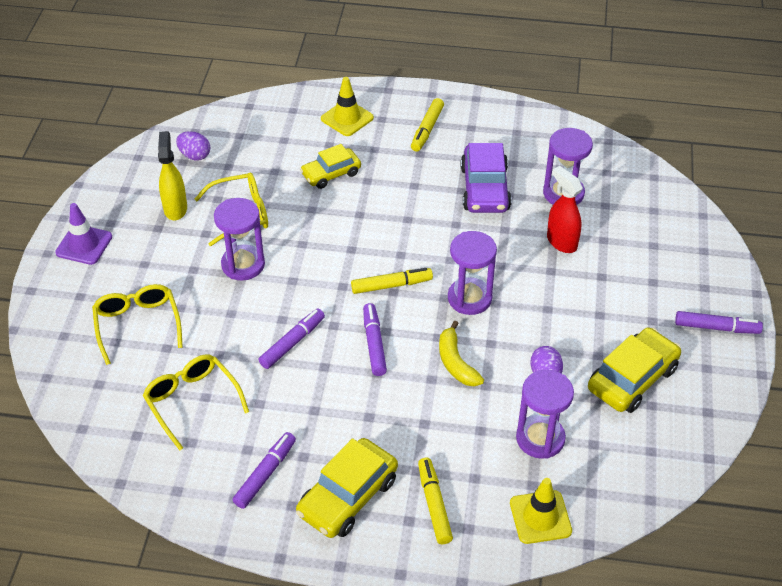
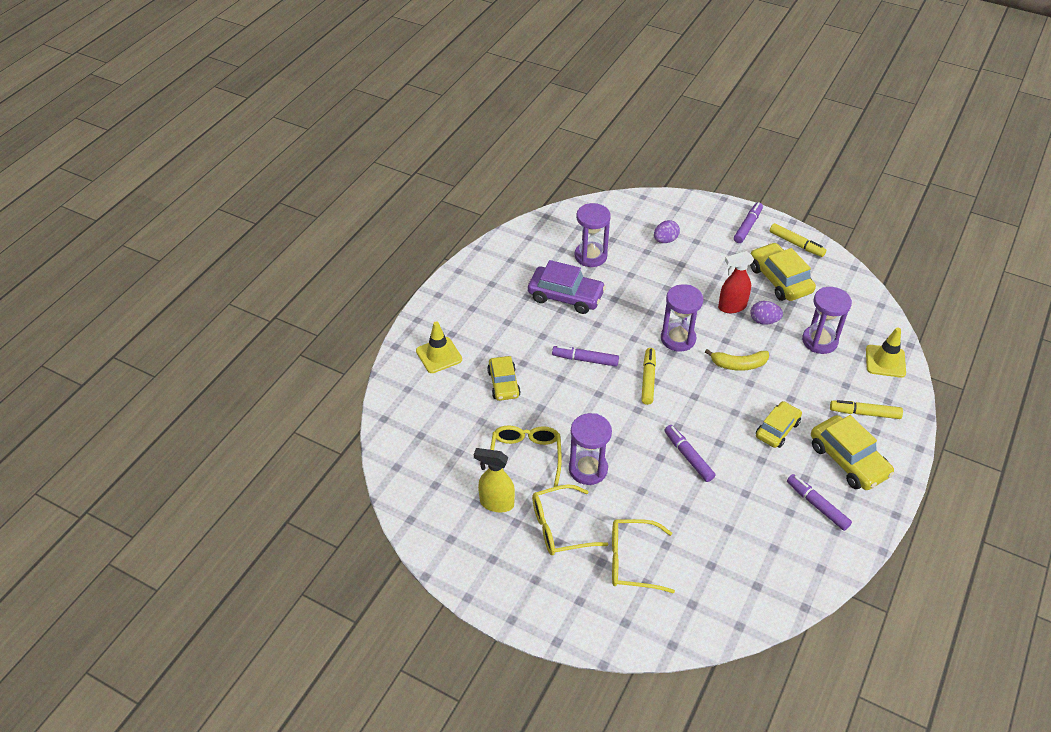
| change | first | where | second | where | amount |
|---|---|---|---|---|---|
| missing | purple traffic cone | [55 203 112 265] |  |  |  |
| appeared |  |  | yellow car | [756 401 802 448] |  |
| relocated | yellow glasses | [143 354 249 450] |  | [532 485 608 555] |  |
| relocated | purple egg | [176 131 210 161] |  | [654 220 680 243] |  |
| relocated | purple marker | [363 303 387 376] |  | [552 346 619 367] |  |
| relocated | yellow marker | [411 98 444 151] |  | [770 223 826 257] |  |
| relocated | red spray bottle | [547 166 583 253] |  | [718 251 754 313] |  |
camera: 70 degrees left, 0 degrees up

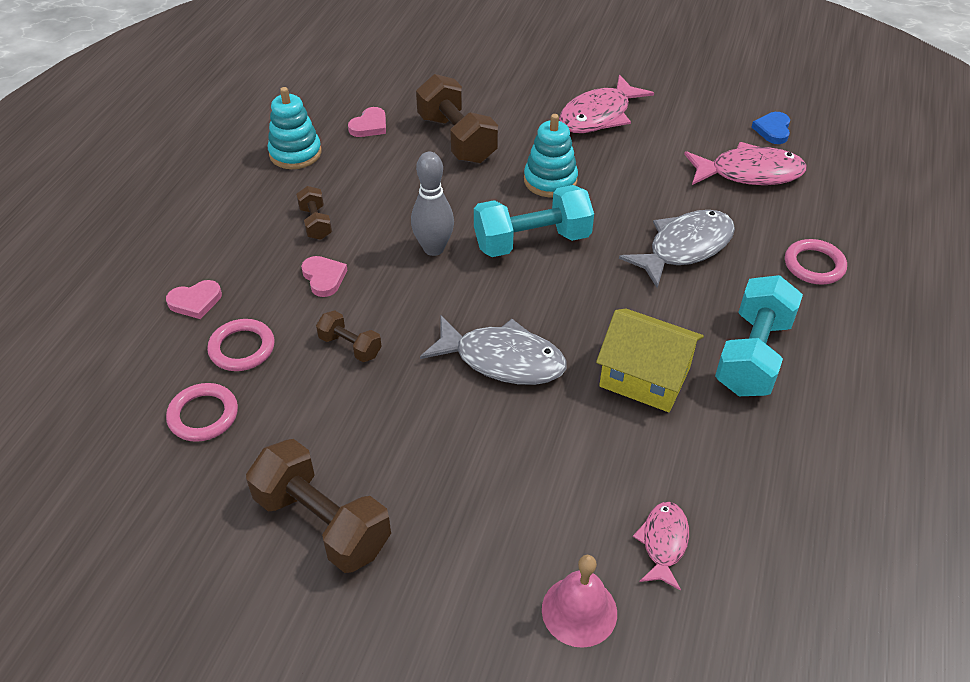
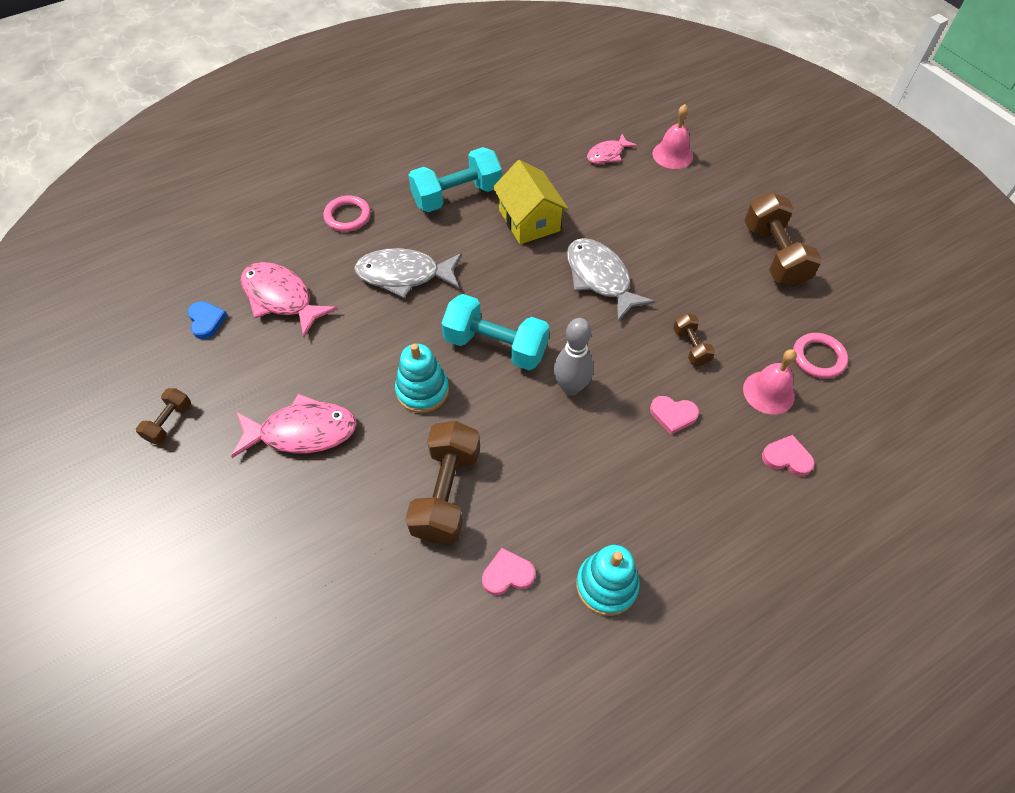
| change | first | where | second | where | amount |
|---|---|---|---|---|---|
| relocated | brown dumbbell | [296 186 332 240] |  | [136 388 191 444] |  |
| exchanged | pink ring | [207 319 275 371] | pink bell | [743 349 797 414] |  |
| spun | pink heart | [301 256 347 297] |  | [650 396 699 435] | 90 degrees counterclockwise |
| spun | blue heart | [752 112 790 144] |  | [188 301 227 339] | 75 degrees counterclockwise |
camera: 140 degrees left, 10 degrees up

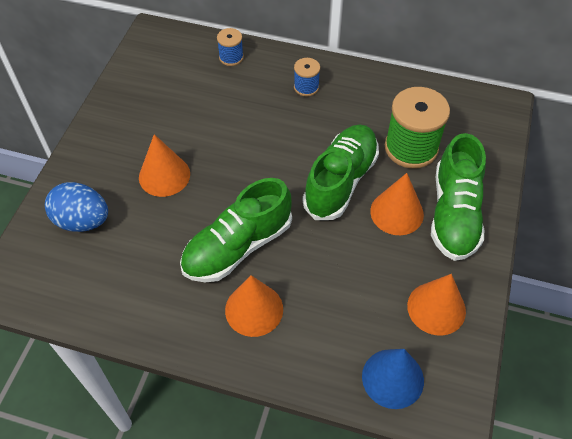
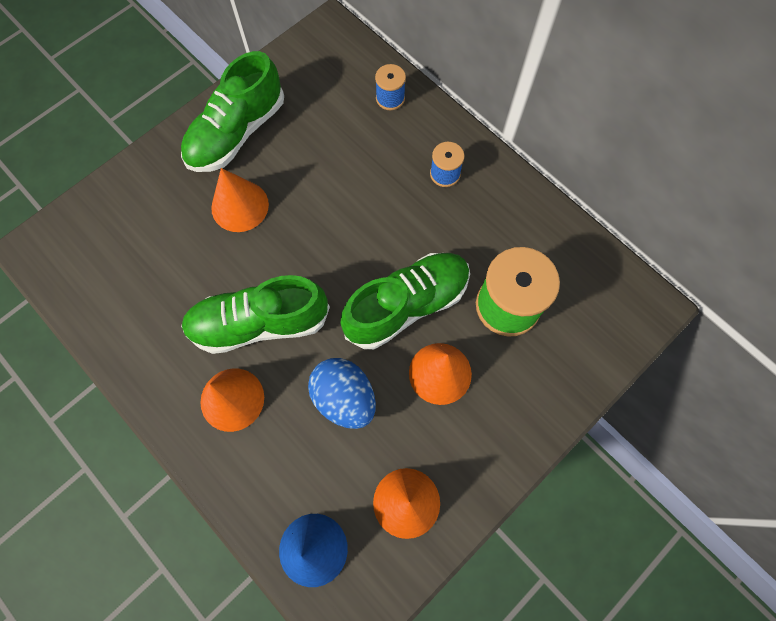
| change | first | where | second | where | amount |
|---|---|---|---|---|---|
| relocated | blue egg | [45 182 108 232] |  | [308 358 376 429] |  |
| relocated | green shoe | [431 133 486 261] |  | [181 51 284 172] |  |
camera: 30 degrees right, 15 degrees up

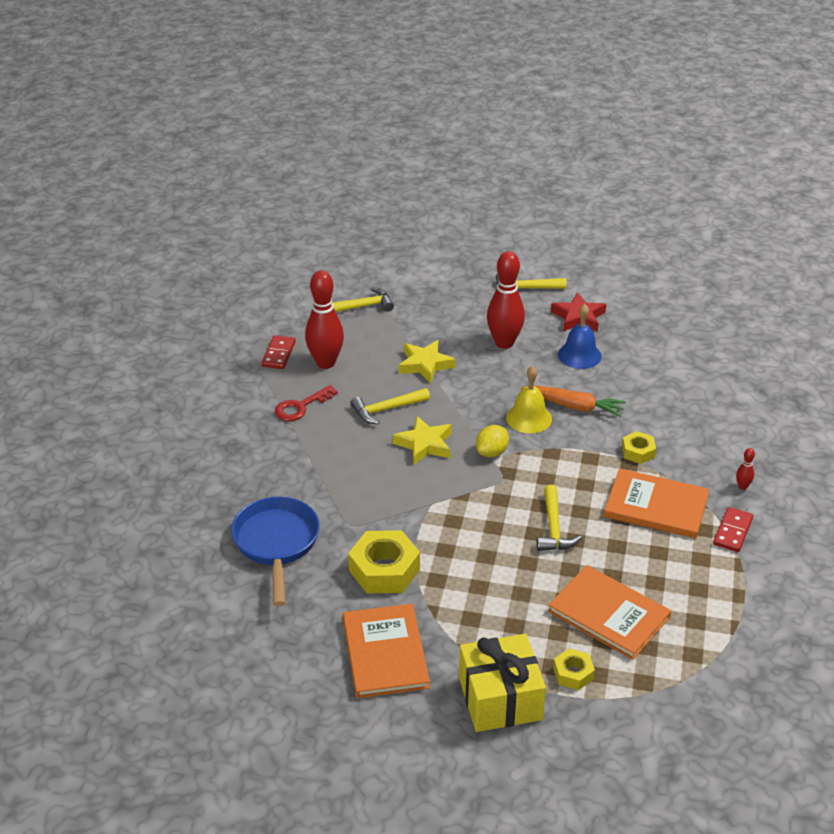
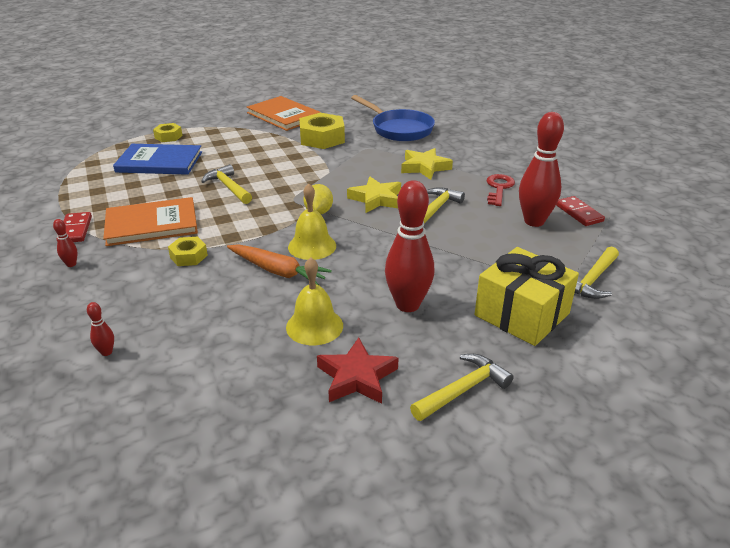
| change | first | where | second | where | amount |
|---|---|---|---|---|---|
| appeared |  |  | red bowling pin | [87 302 114 356] |  |
| relocated | yellow star | [399 340 456 383] |  | [401 148 453 180] |  |
| relocated | yellow gift | [459 634 546 732] |  | [475 247 579 346] |  |
| colour | orange book | [548 565 671 660] | blue book | [113 144 202 175] |  |
| colour | blue bell | [558 304 602 369] | yellow bell | [286 257 343 345] |  |
| spun | orange carrot | [521 385 626 417] |  | [227 244 332 285] | 135 degrees counterclockwise |
camera: 145 degrees right, 5 degrees down

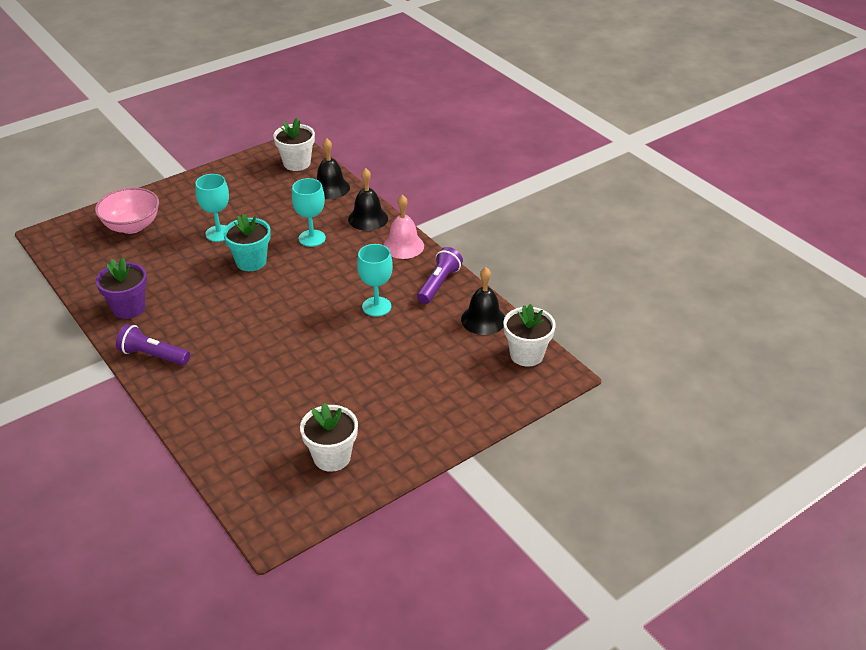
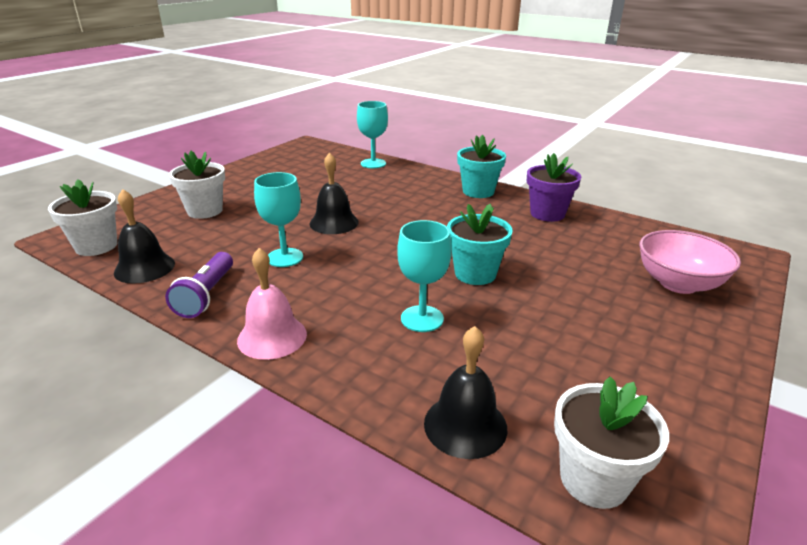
| change | first | where | second | where | amount |
|---|---|---|---|---|---|
| relocated | turquoise goblet | [195 174 229 242] |  | [357 101 388 168] |  |
| relocated | white flower pot | [300 403 358 472] |  | [169 151 225 219] |  |
| relocated | black bell | [348 168 388 231] |  | [309 152 359 234] |  |
| exchanged | purple flashlight | [116 324 190 365] | turquoise flower pot | [457 135 506 198] |  |
camera: 160 degrees right, 10 degrees down

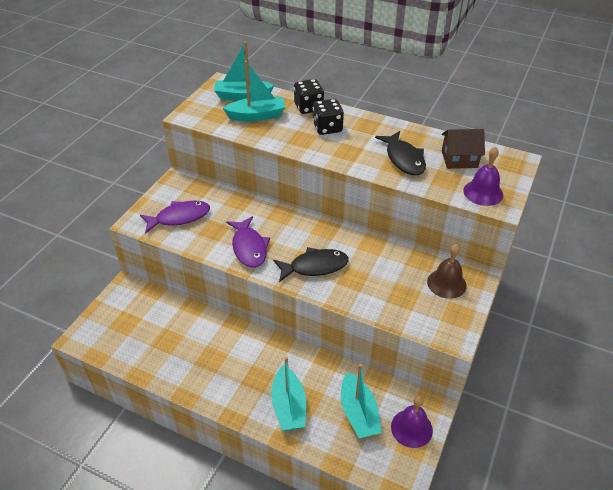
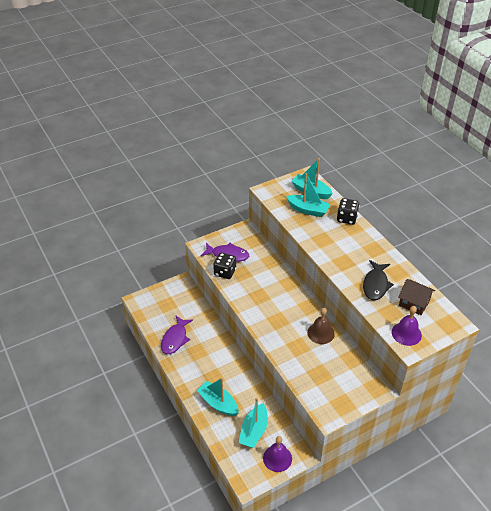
| change | first | where | second | where | amount |
|---|---|---|---|---|---|
| missing | black fish | [273 247 349 282] |  |  |  |
| relocated | purple fish | [226 216 270 268] |  | [161 316 193 354] |  |
| relocated | black dice | [313 99 344 135] |  | [213 253 236 279] |  |
| relocated | brown bell | [427 244 467 299] |  | [307 308 335 344] |  |
| spun | turquoise boat | [271 357 306 431] |  | [197 378 239 416] | 105 degrees clockwise |
camera: 35 degrees right, 0 degrees up

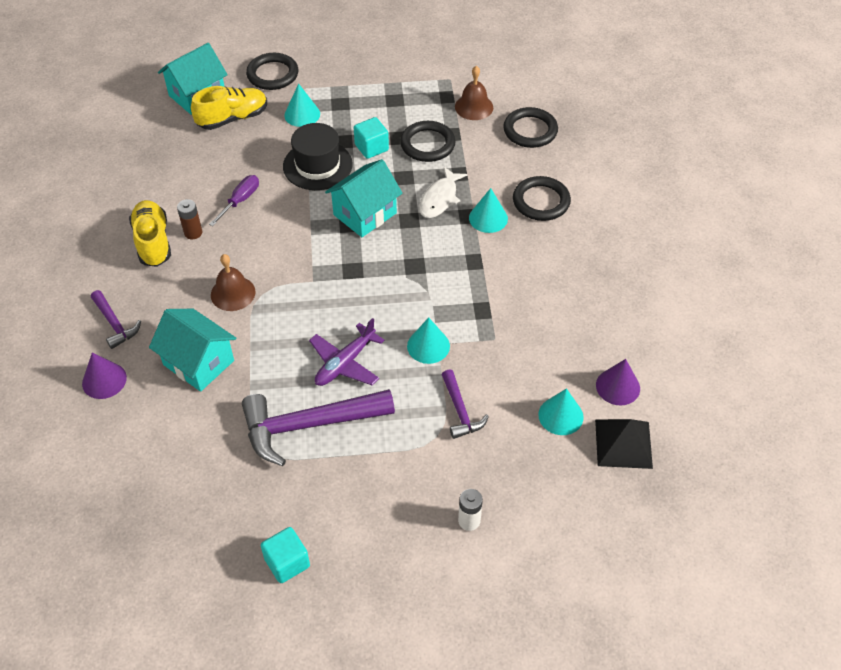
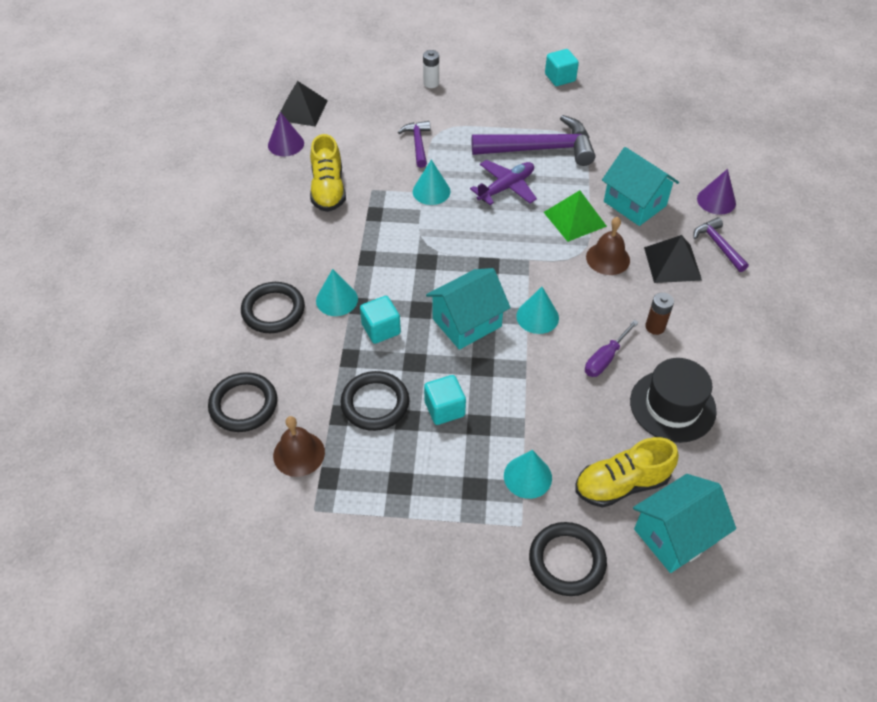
| change | first | where | second | where | amount |
|---|---|---|---|---|---|
| appeared |  |  | green pyramid | [543 190 607 242] |  |
| appeared |  |  | black pyramid | [644 235 702 283] |  |
| relocated | yellow shoe | [129 200 171 267] |  | [310 134 346 212] |  |
| relocated | black hat | [283 123 353 190] |  | [630 358 717 443] |  |
| relocated | turquoise cone | [538 388 584 435] |  | [516 287 559 334] |  |
| exchanged | white fish | [419 167 467 218] | turquoise cube | [360 296 401 344] |  |
camera: 170 degrees left, 0 degrees up

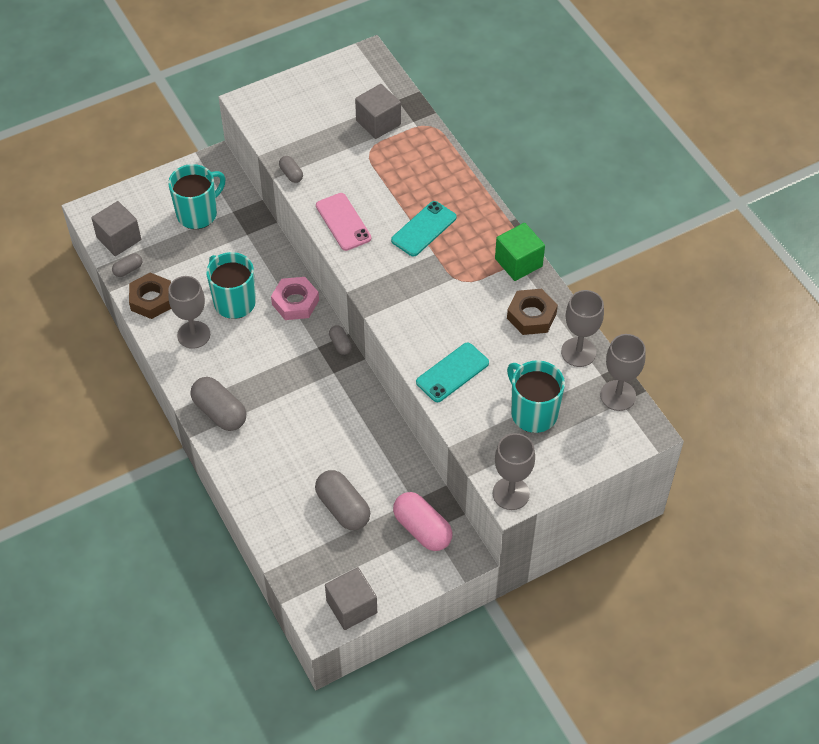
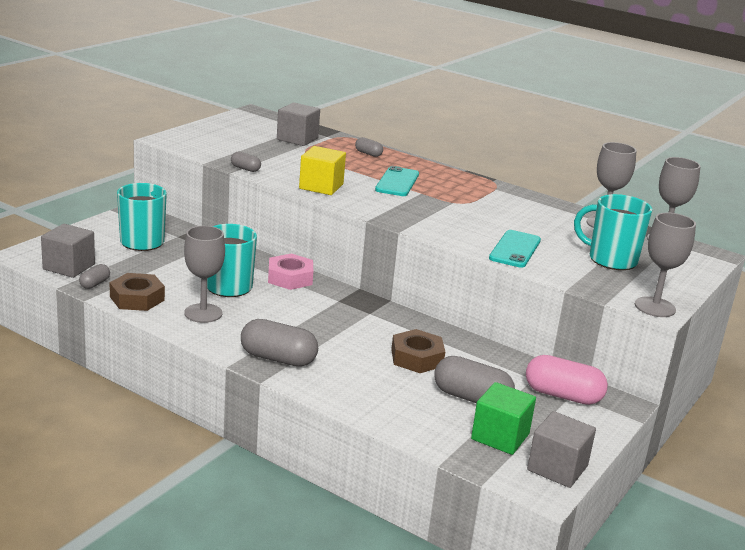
| change | first | where | second | where | amount |
|---|---|---|---|---|---|
| relocated | grey capsule | [329 325 352 355] |  | [355 137 383 157] |  |
| relocated | green cube | [495 223 545 281] |  | [471 382 536 455] |  |
| relocated | brown nut | [507 289 558 335] |  | [391 329 445 373] |  |
| exchanged | pink phone | [316 193 371 251] | yellow cube | [299 146 346 195] |  |
camera: 30 degrees left, 30 degrees down

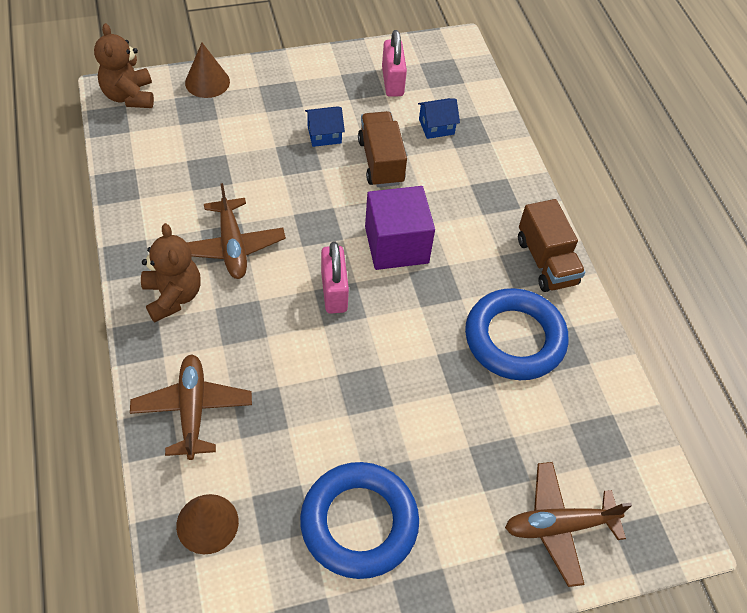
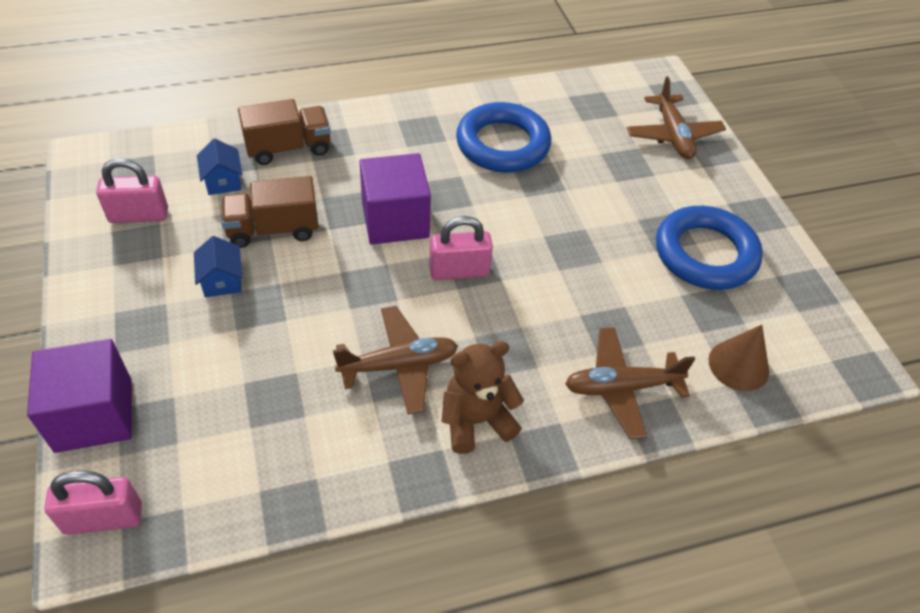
| change | first | where | second | where | amount |
|---|---|---|---|---|---|
| relocated | brown truck | [518 199 585 292] |  | [238 99 331 165] |  |
| exchanged | brown teddy bear | [94 23 154 108] | pink padlock | [44 470 142 535] |  |
| exchanged | brown cone | [185 43 230 98] | purple cube | [27 339 132 453] |  |
camera: 90 degrees left, 5 degrees down

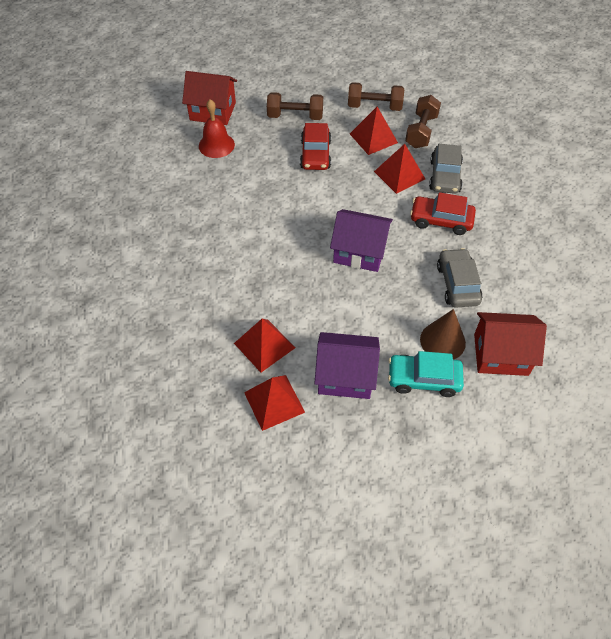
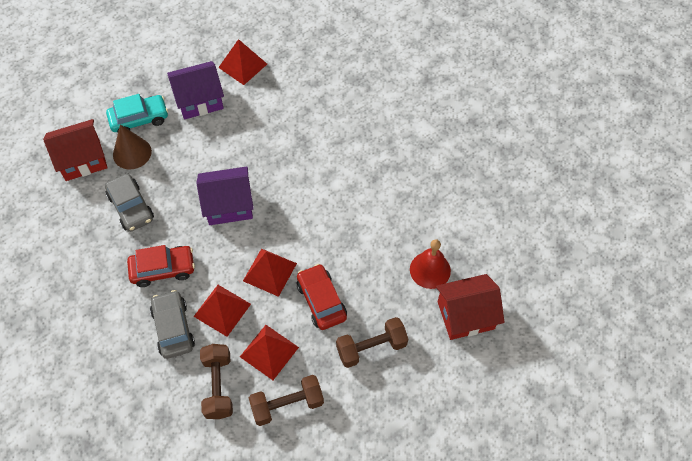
| change | first | where | second | where | amount |
|---|---|---|---|---|---|
| relocated | red pyramid | [234 319 295 372] |  | [243 248 297 297] |  |
camera: 155 degrees right, 5 degrees up

